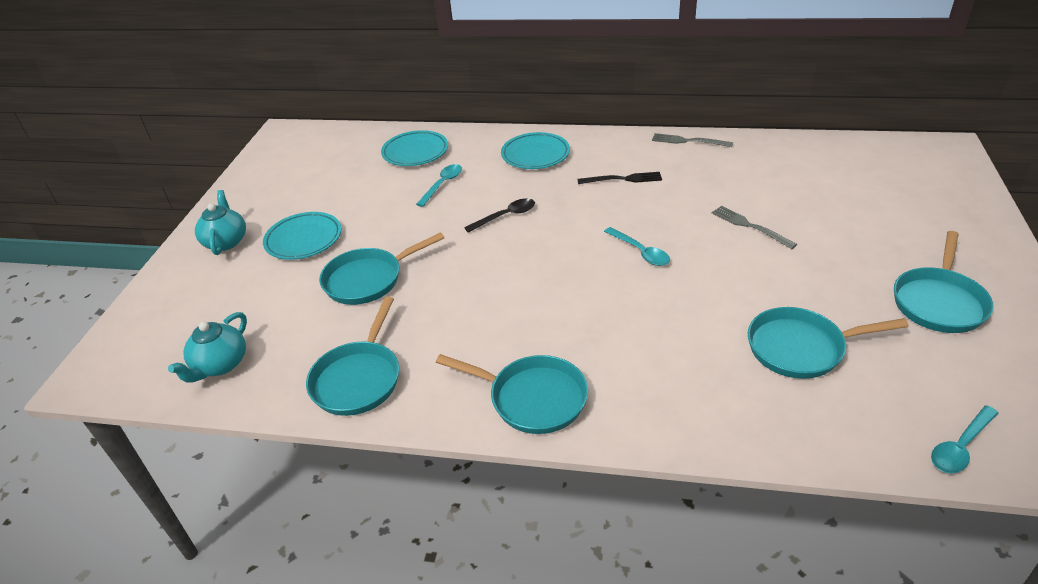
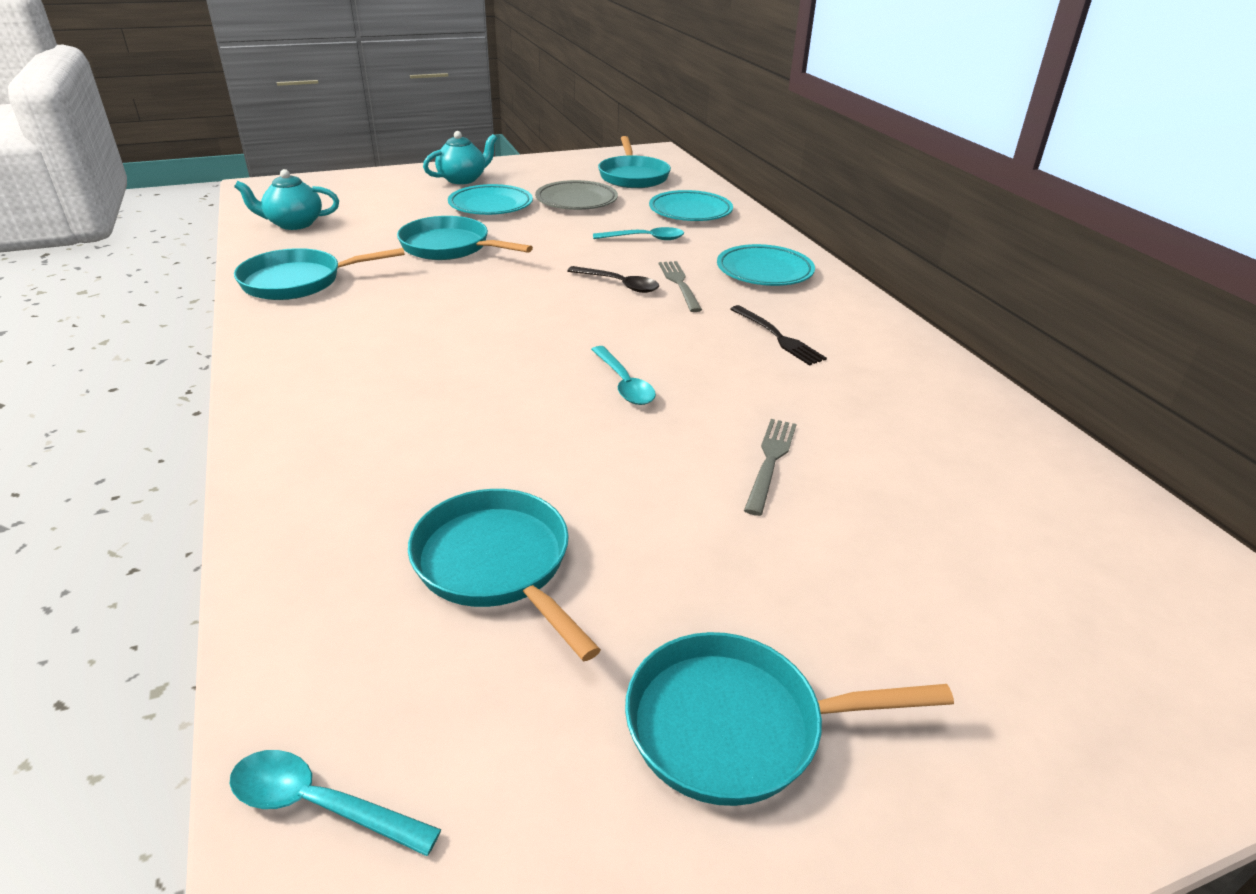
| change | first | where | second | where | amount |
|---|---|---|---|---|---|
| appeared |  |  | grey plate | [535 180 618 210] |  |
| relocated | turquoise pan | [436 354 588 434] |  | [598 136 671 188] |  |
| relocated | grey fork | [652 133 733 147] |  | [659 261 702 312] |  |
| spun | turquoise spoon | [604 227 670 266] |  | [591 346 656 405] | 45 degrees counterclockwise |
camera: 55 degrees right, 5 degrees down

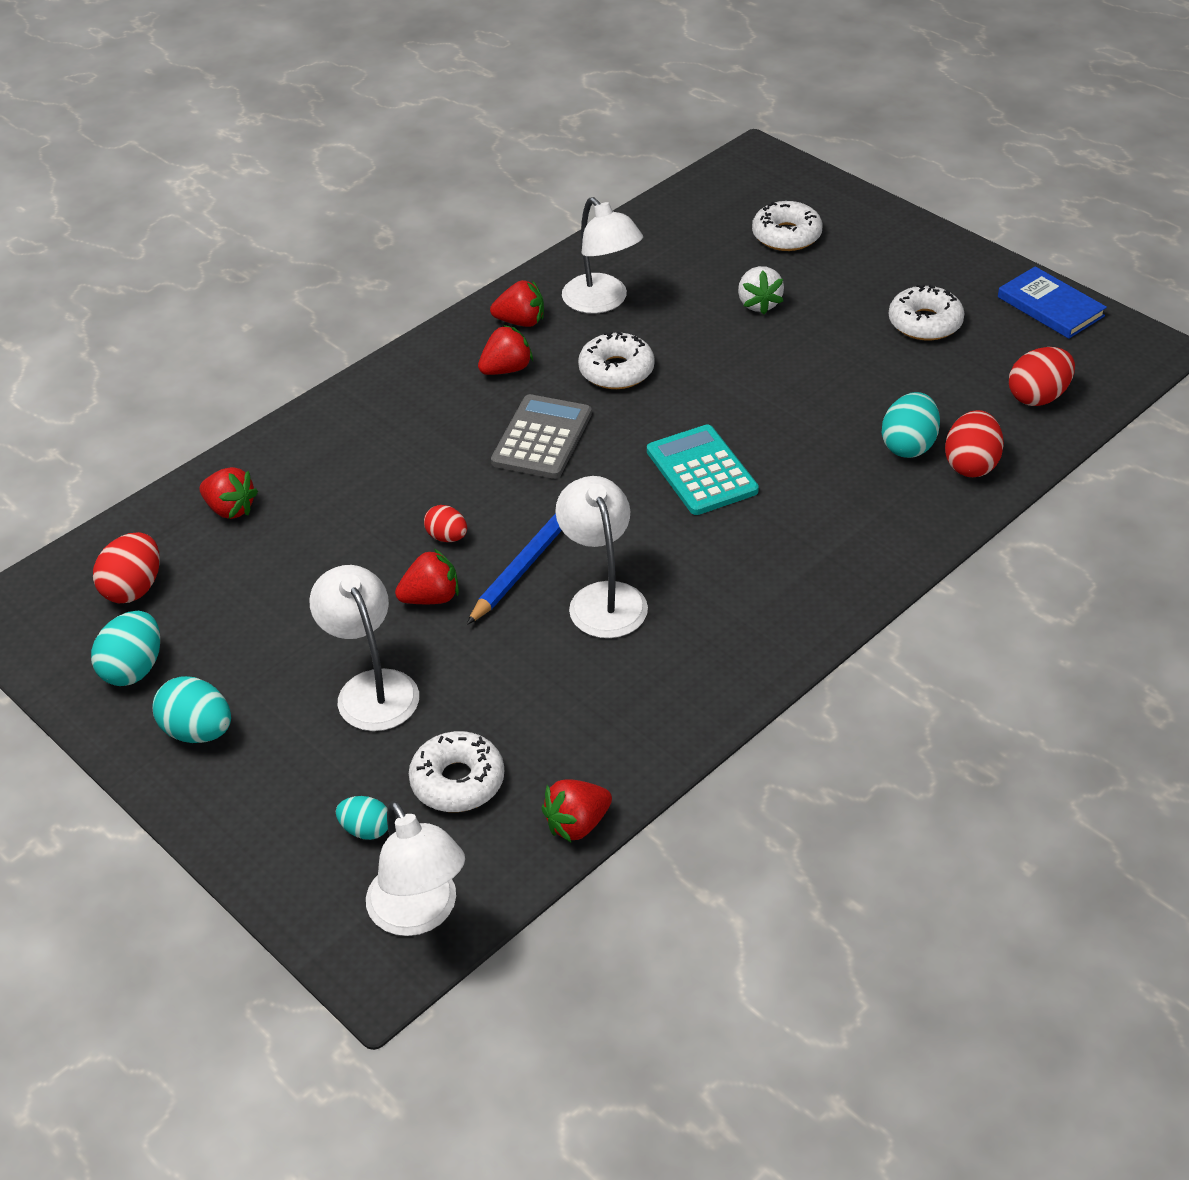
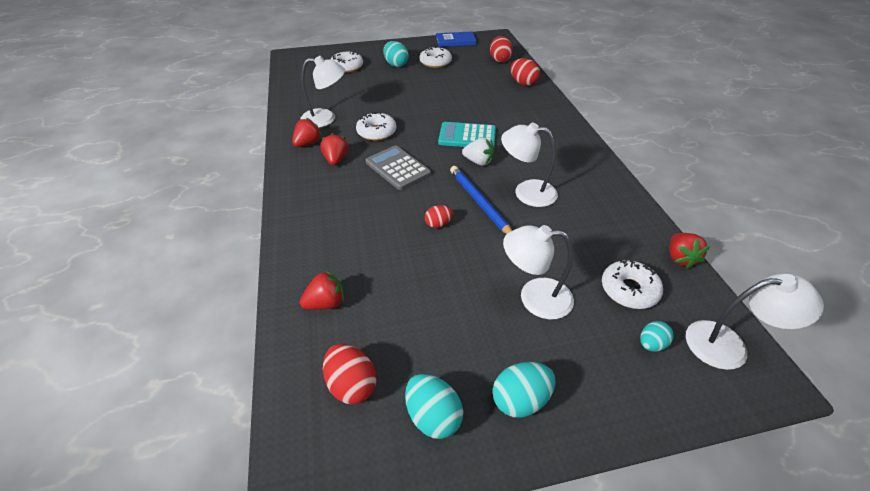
| change | first | where | second | where | amount |
|---|---|---|---|---|---|
| missing | red strawberry | [395 549 459 604] |  |  |  |
| relocated | white strawberry | [738 266 784 315] |  | [462 138 494 166] |  |
| relocated | turquoise egg | [882 392 940 458] |  | [383 41 409 67] |  |
camera: 60 degrees left, 0 degrees up

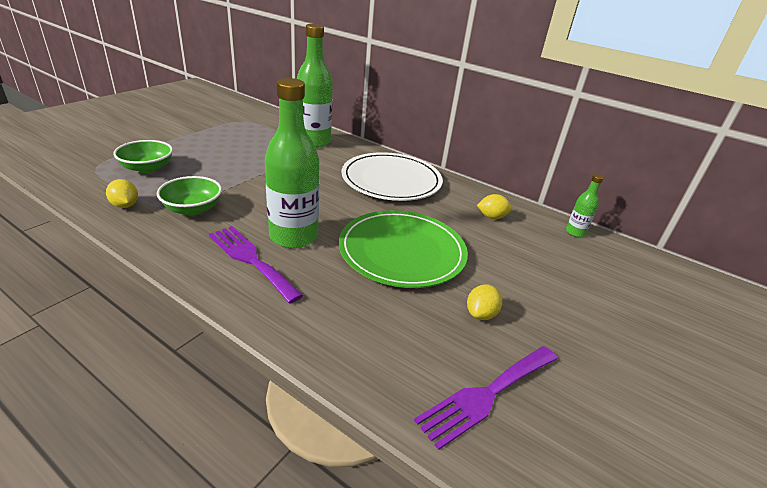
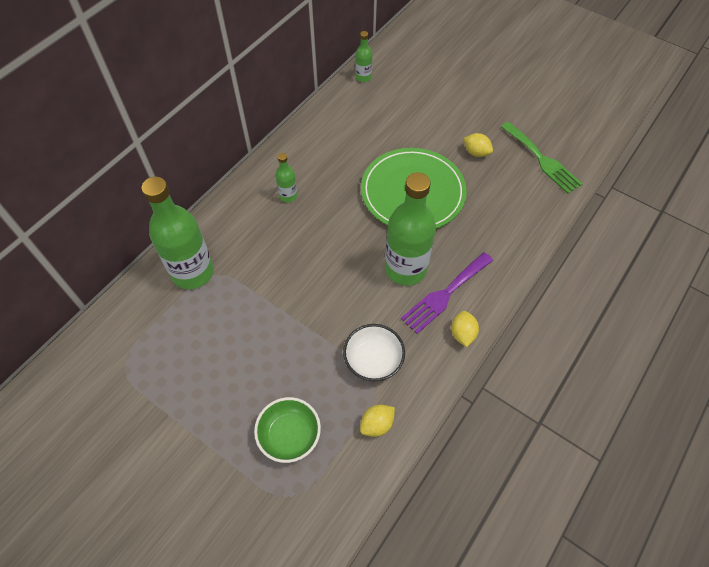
| change | first | where | second | where | amount |
|---|---|---|---|---|---|
| relocated | yellow lemon | [477 194 512 219] |  | [451 311 479 347] |  |
| exchanged | white plate | [342 152 443 201] | green bottle | [275 153 297 202] |  |
| colour | green bowl | [157 176 222 215] | white bowl | [343 324 405 381] |  |
| colour | purple fork | [414 346 558 450] | green fork | [501 122 583 194] |  |
camera: 85 degrees left, 25 degrees up

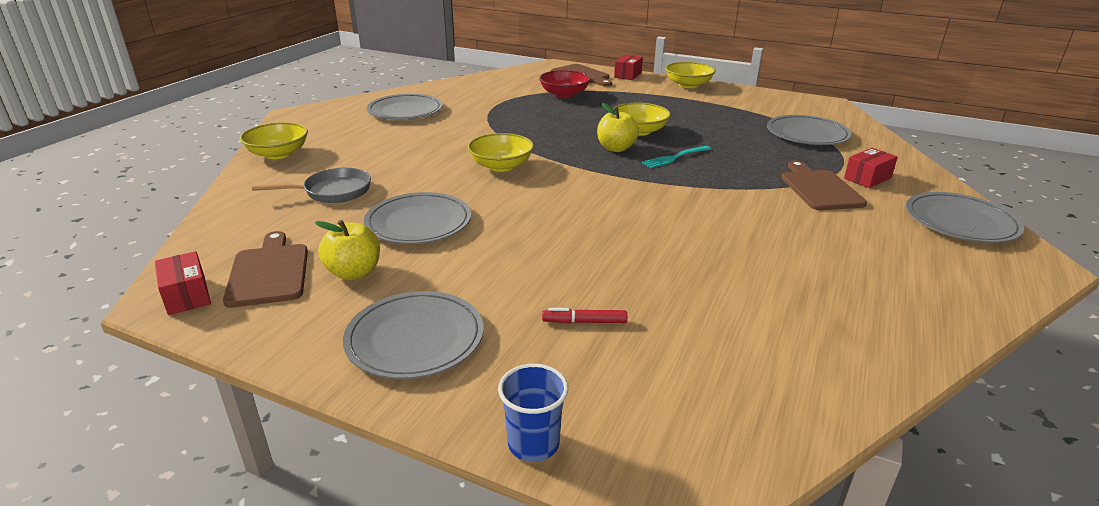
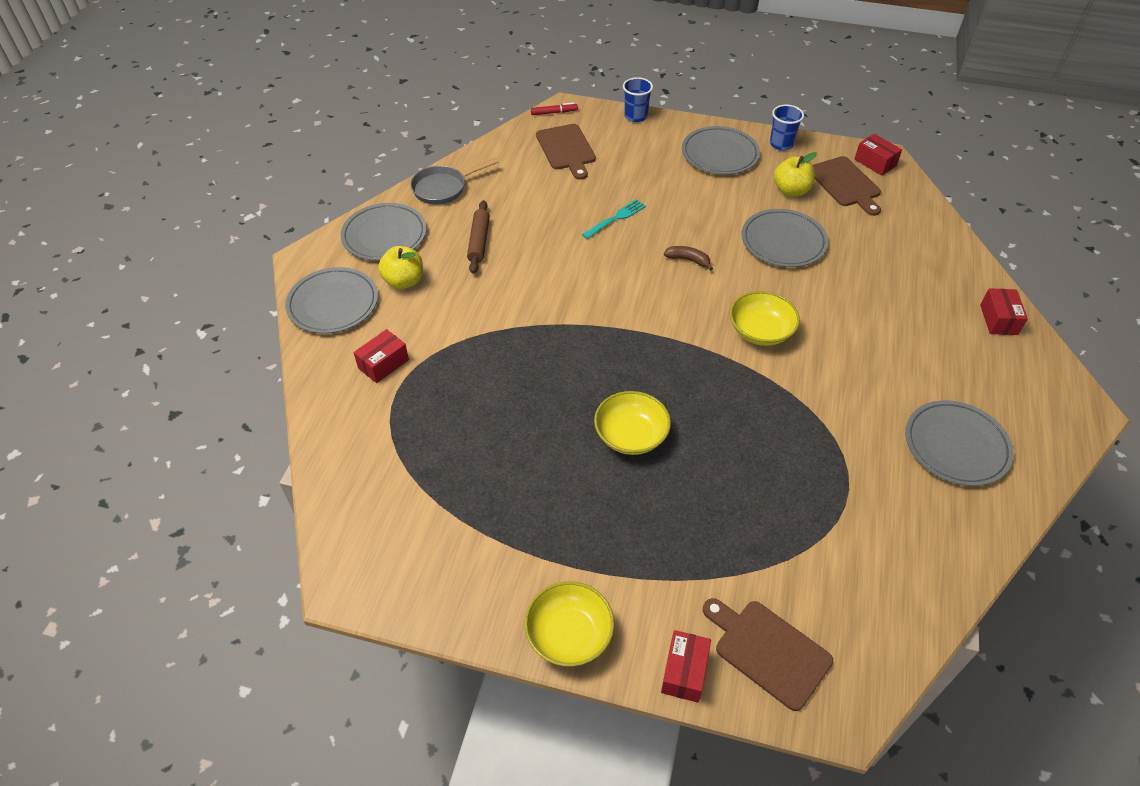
| change | first | where | second | where | amount |
|---|---|---|---|---|---|
| missing | red bowl | [539 70 591 98] |  |  |  |
| appeared |  |  | brown rolling pin | [467 200 490 274] |  |
| appeared |  |  | brown banana | [664 246 713 271] |  |
| appeared |  |  | blue cup | [770 104 804 151] |  |
| relocated | grey pan | [252 168 371 203] |  | [410 158 498 205] |  |
| relocated | red marker | [542 308 627 324] |  | [531 102 578 115] |  |
| relocated | yellow apple | [597 103 639 152] |  | [378 246 423 289] |  |
| relocated | turquoise fork | [642 146 711 168] |  | [582 199 646 239] |  |
| relocated | grey plate | [767 115 852 145] |  | [340 203 426 261] |  |
| relocated | brown cutting board | [781 161 867 210] |  | [536 124 596 180] |  |
| exchanged | yellow bowl | [240 122 308 159] | red box | [980 288 1028 335] |  |
camera: 170 degrees right, 20 degrees up

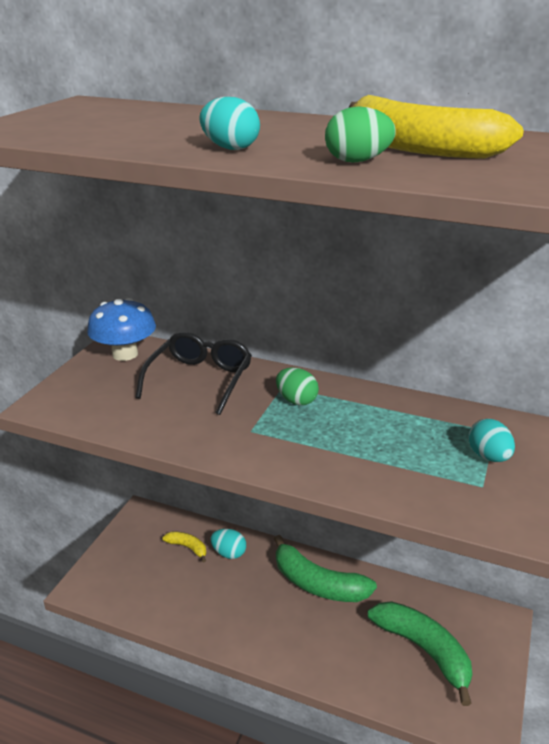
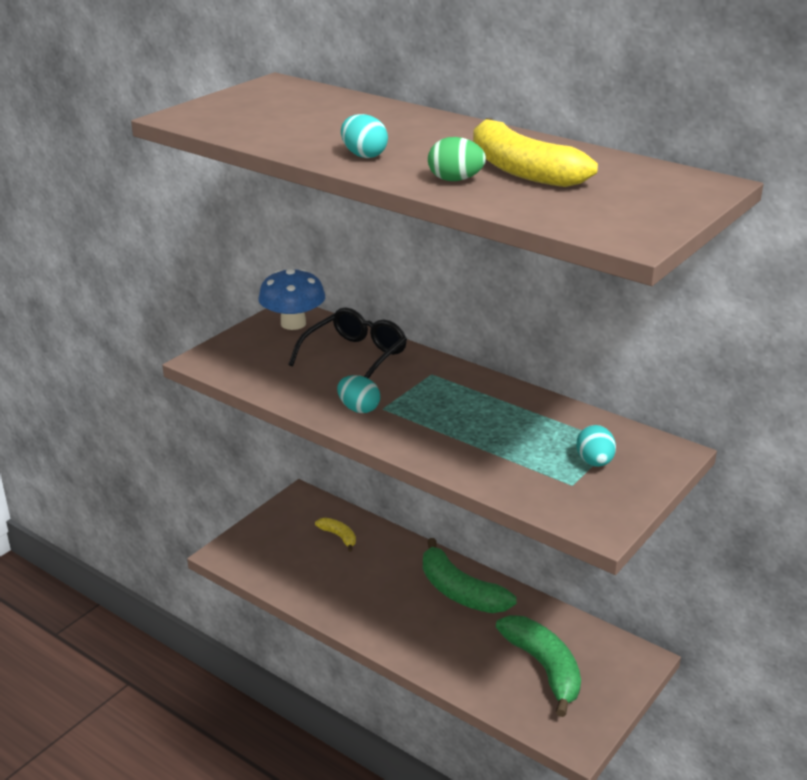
| change | first | where | second | where | amount |
|---|---|---|---|---|---|
| missing | green egg | [276 368 319 405] |  |  |  |
| relocated | turquoise egg | [211 529 246 559] |  | [337 375 380 413] |  |
camera: 15 degrees right, 0 degrees up

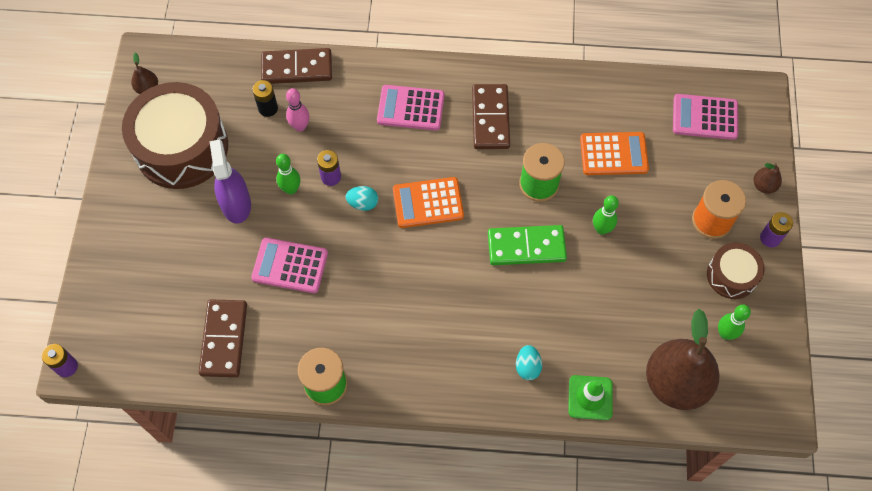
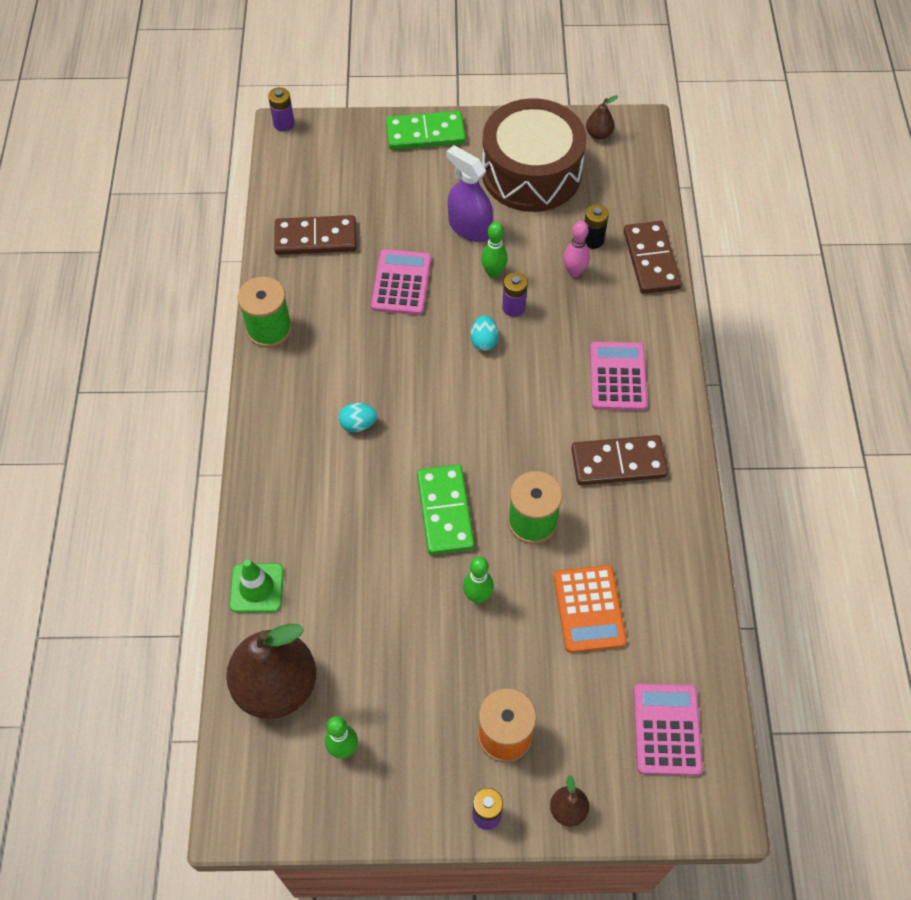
| change | first | where | second | where | amount |
|---|---|---|---|---|---|
| missing | orange calculator | [393 177 464 228] |  |  |  |
| missing | brown drum | [707 243 765 299] |  |  |  |
| appeared |  |  | green domino | [386 111 466 150] |  |
| relocated | turquoise egg | [516 345 542 380] |  | [338 403 377 432] |  |
| spun | purple spray bottle | [210 139 251 224] |  | [446 145 493 242] | 120 degrees counterclockwise |
camera: 85 degrees right, 5 degrees down

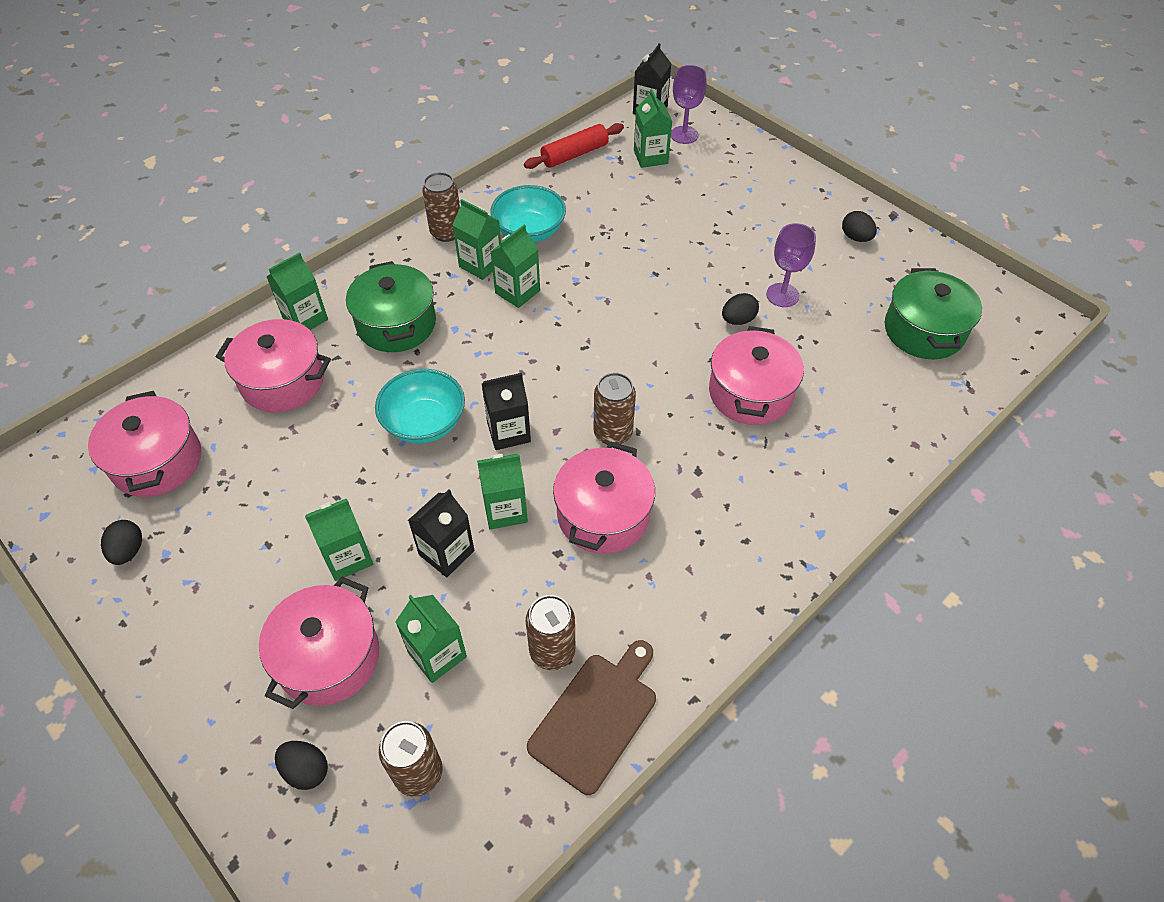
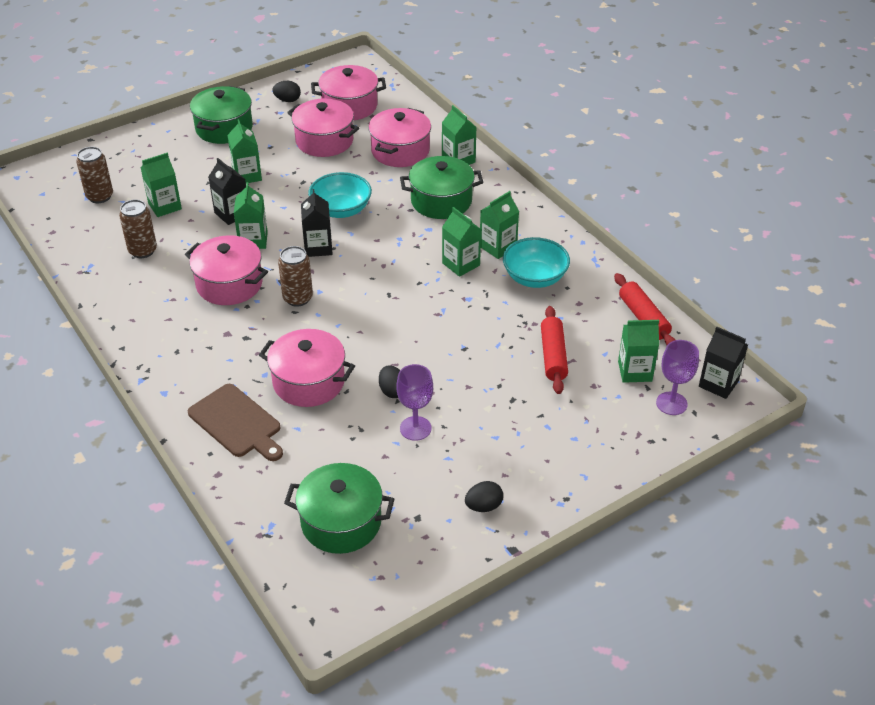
| change | first | where | second | where | amount |
|---|---|---|---|---|---|
| missing | black egg | [275 741 328 790] |  |  |  |
| missing | brown can | [422 172 460 242] |  |  |  |
| appeared |  |  | green pot | [190 86 253 144] |  |
| appeared |  |  | red rolling pin | [541 306 568 394] |  |
| relocated | pink pot | [259 577 379 709] |  | [287 99 359 157] |  |
| relocated | brown cutting board | [527 640 656 795] |  | [188 384 283 461] |  |
camera: 100 degrees right, 10 degrees down

